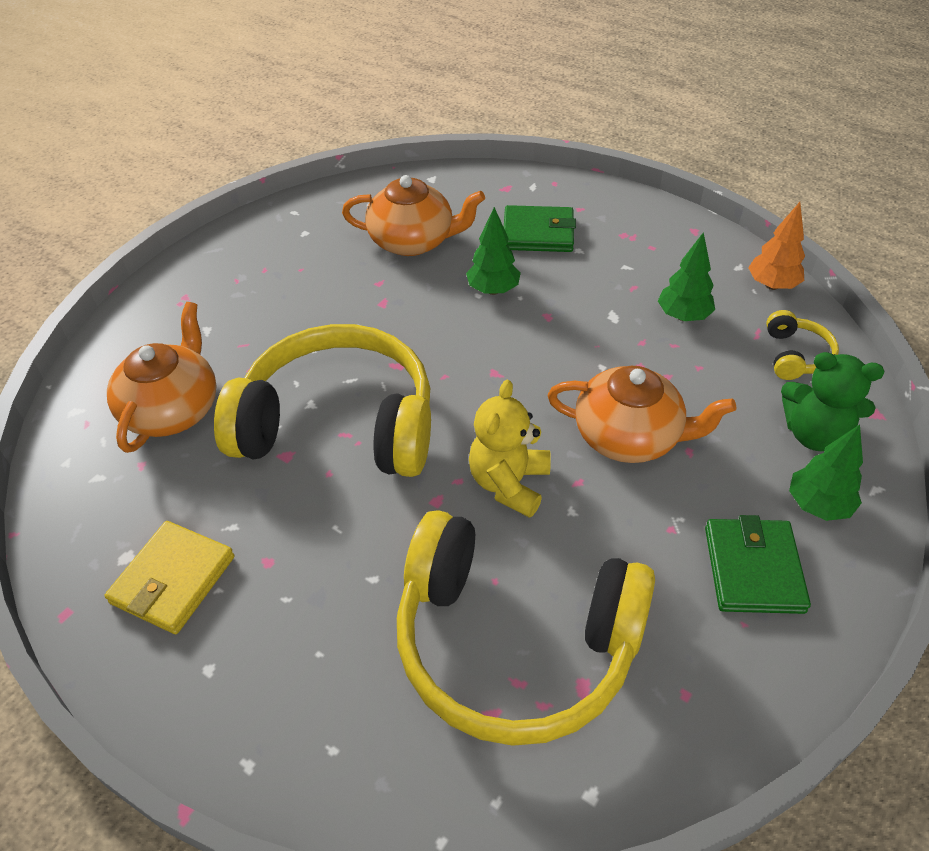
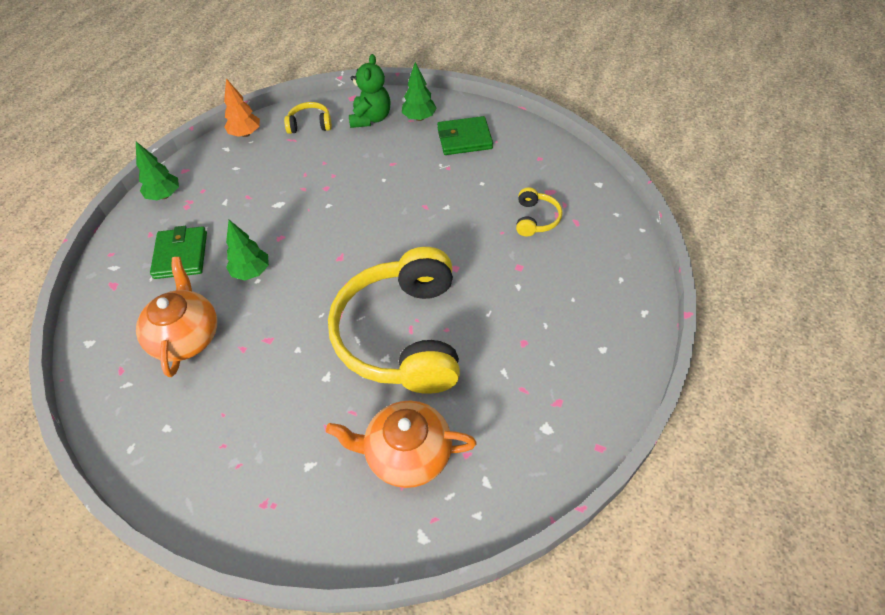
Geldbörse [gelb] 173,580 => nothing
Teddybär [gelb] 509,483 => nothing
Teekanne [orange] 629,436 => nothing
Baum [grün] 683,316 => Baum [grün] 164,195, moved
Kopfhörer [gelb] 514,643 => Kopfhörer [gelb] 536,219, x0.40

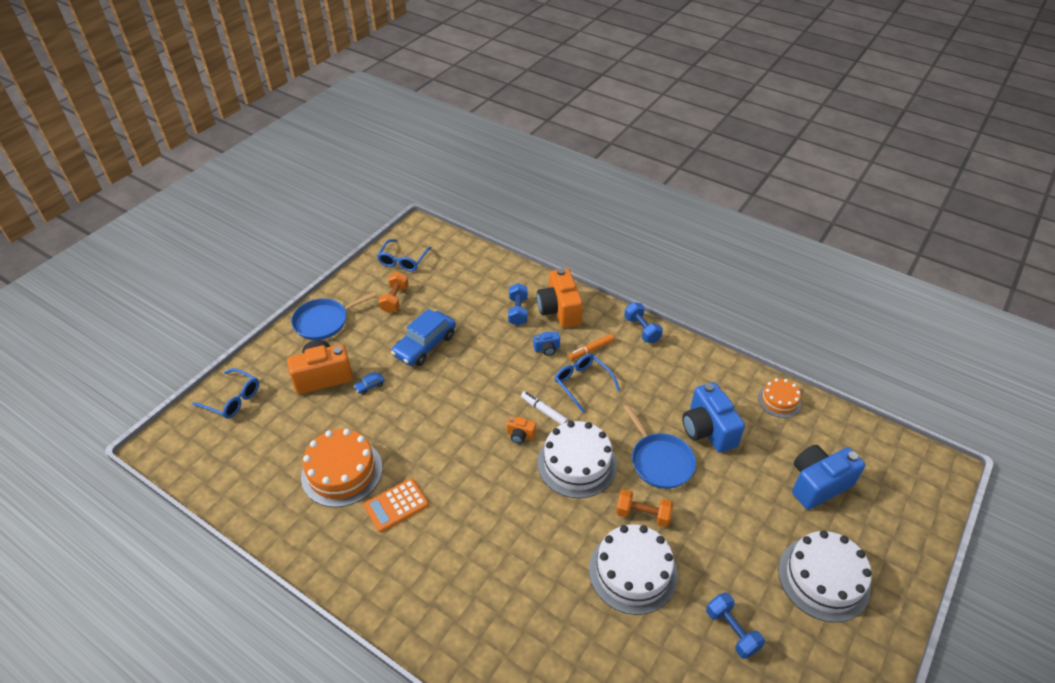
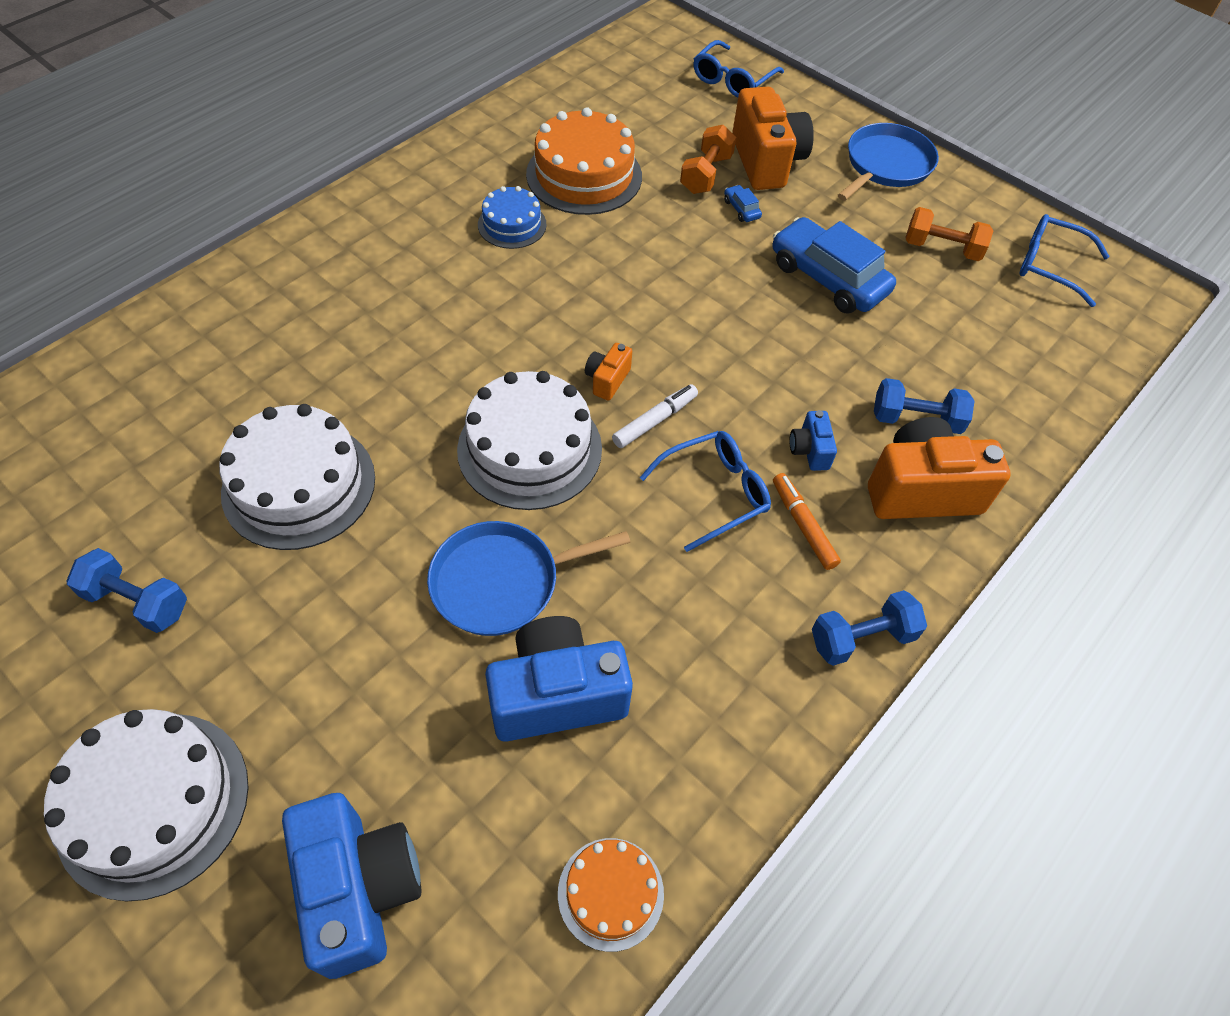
Hantel [orange] 643,514 => Hantel [orange] 706,174, moved
Taschenrechner [orange] 396,505 => Kuchen [blau] 512,224
Pfanne [blau] 324,321 => Pfanne [blau] 886,165, 60 degrees clockwise
Hantel [blau] 731,631 => Hantel [blau] 137,601, 45 degrees clockwise

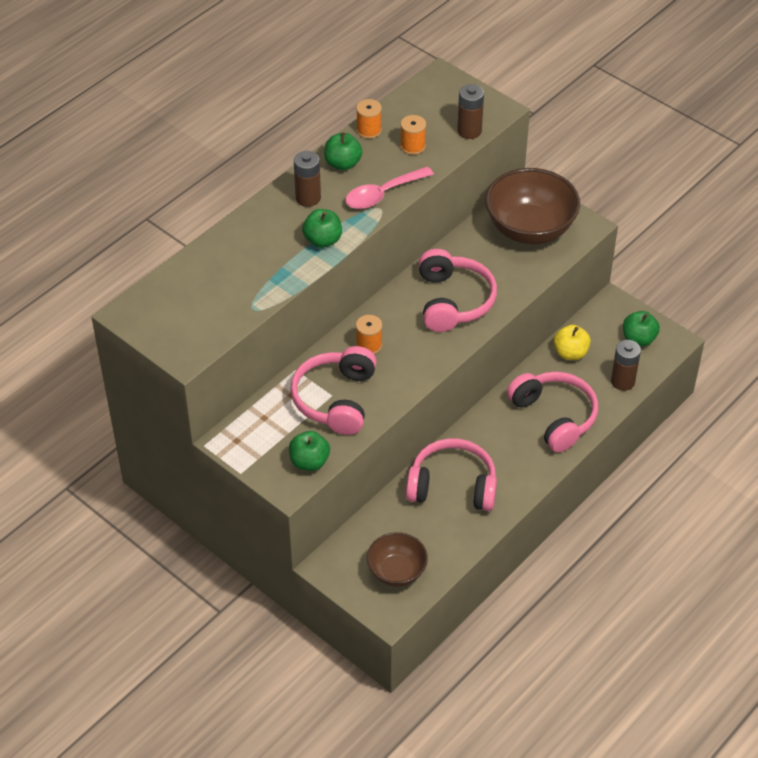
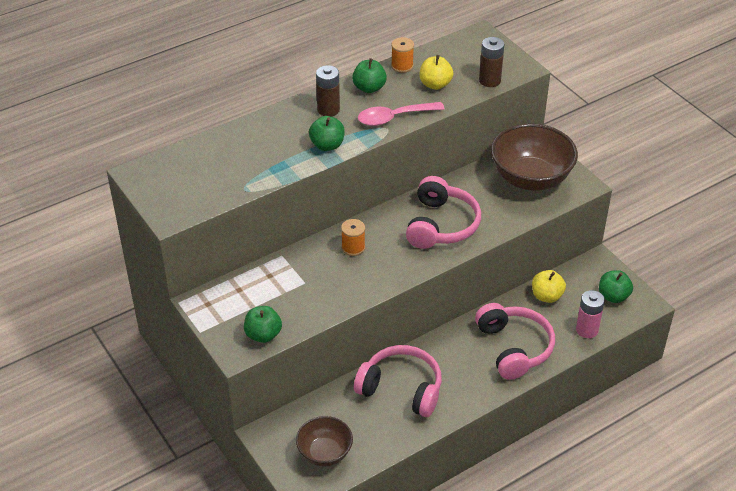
Kopfhörer [rosa] 335,399 => nothing
Garnrolle [orange] 412,146 => Apfel [gelb] 435,84
Batterie [braun] 622,381 => Batterie [rosa] 587,330

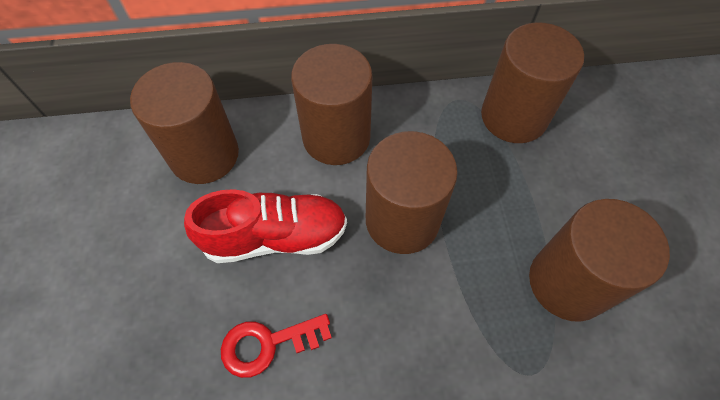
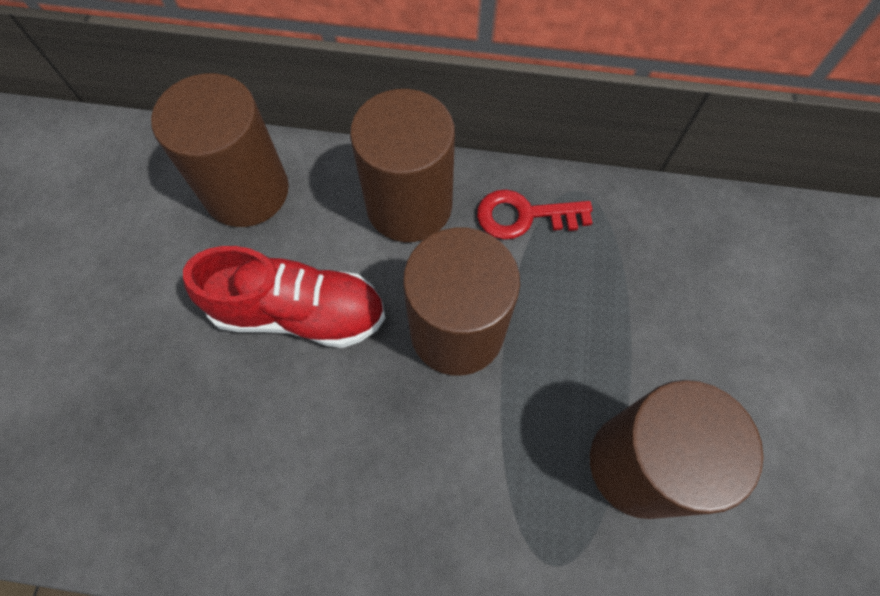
Vollzylinder [braun] 513,116 => nothing
Schlüssel [rot] 268,344 => Schlüssel [rot] 524,216, moved

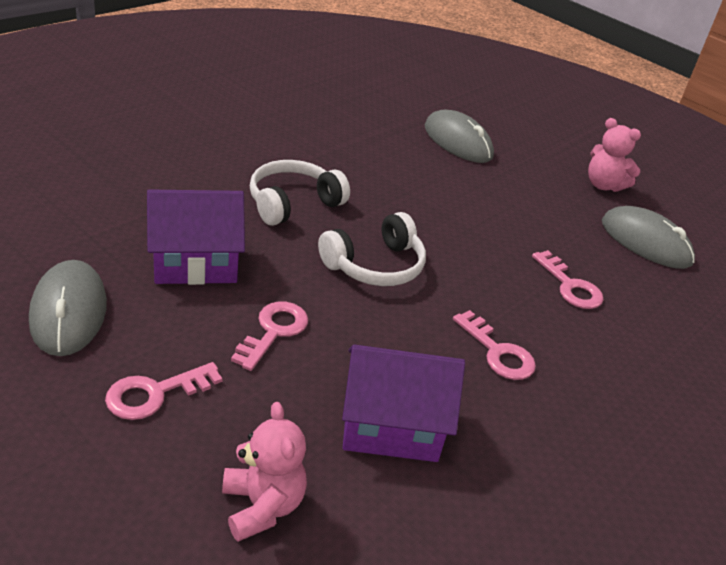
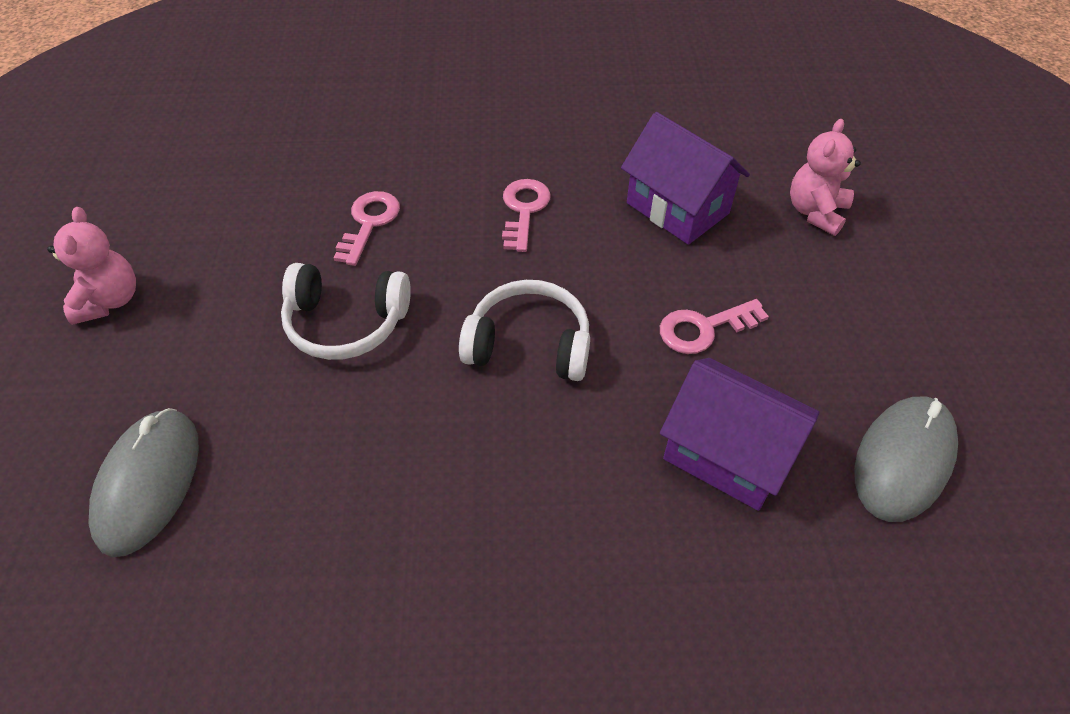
Schlüssel [rosa] 154,394 => nothing
Computermaus [grau] 645,242 => nothing
Kopfhörer [weiß] 293,203 => Kopfhörer [weiß] 346,322, moved

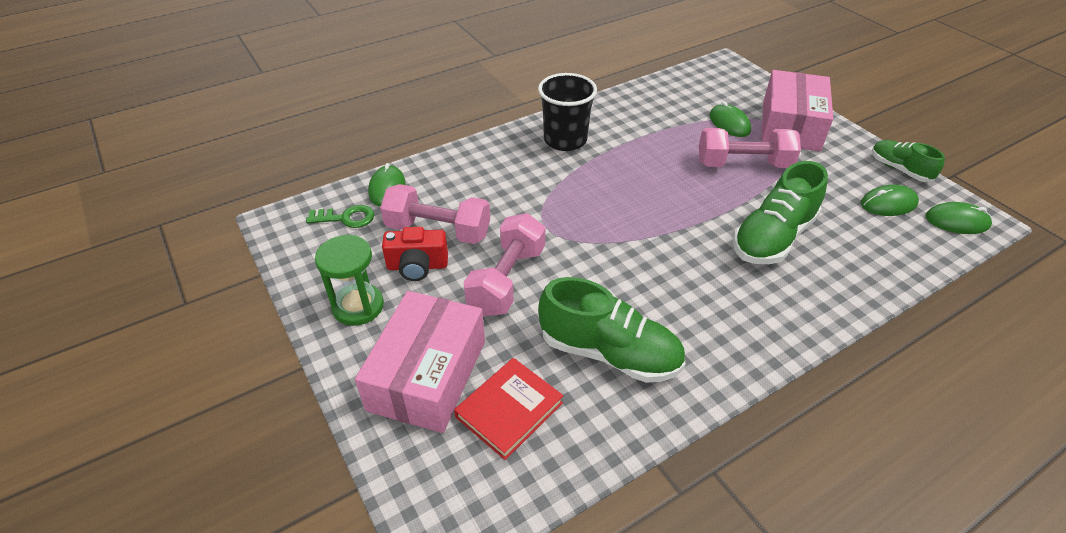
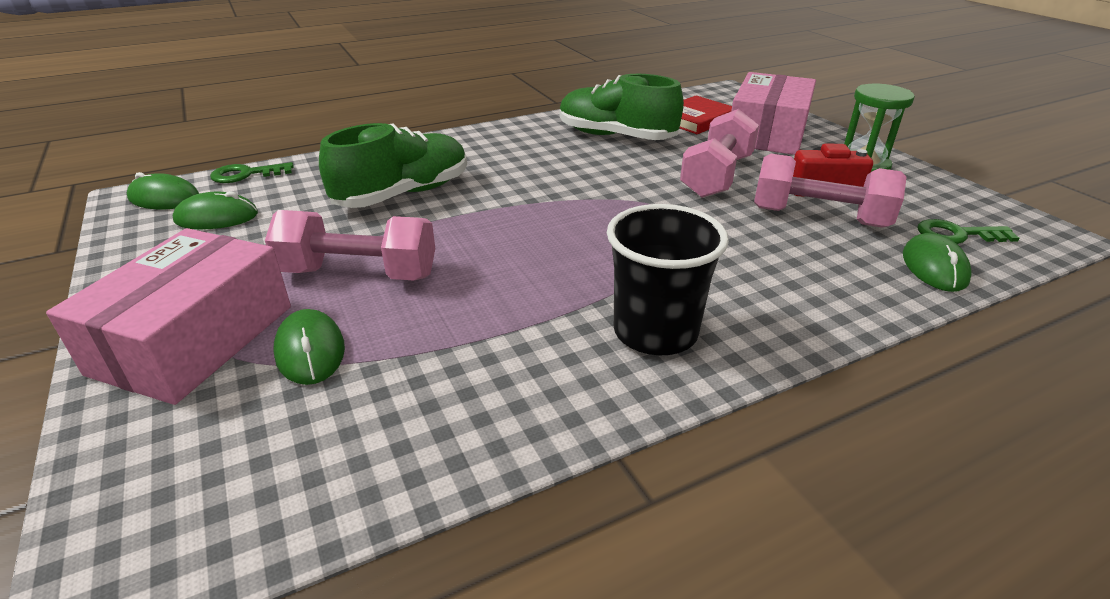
Schuh [grün] 899,169 => nothing
nothing => Schlüssel [grün] 246,174

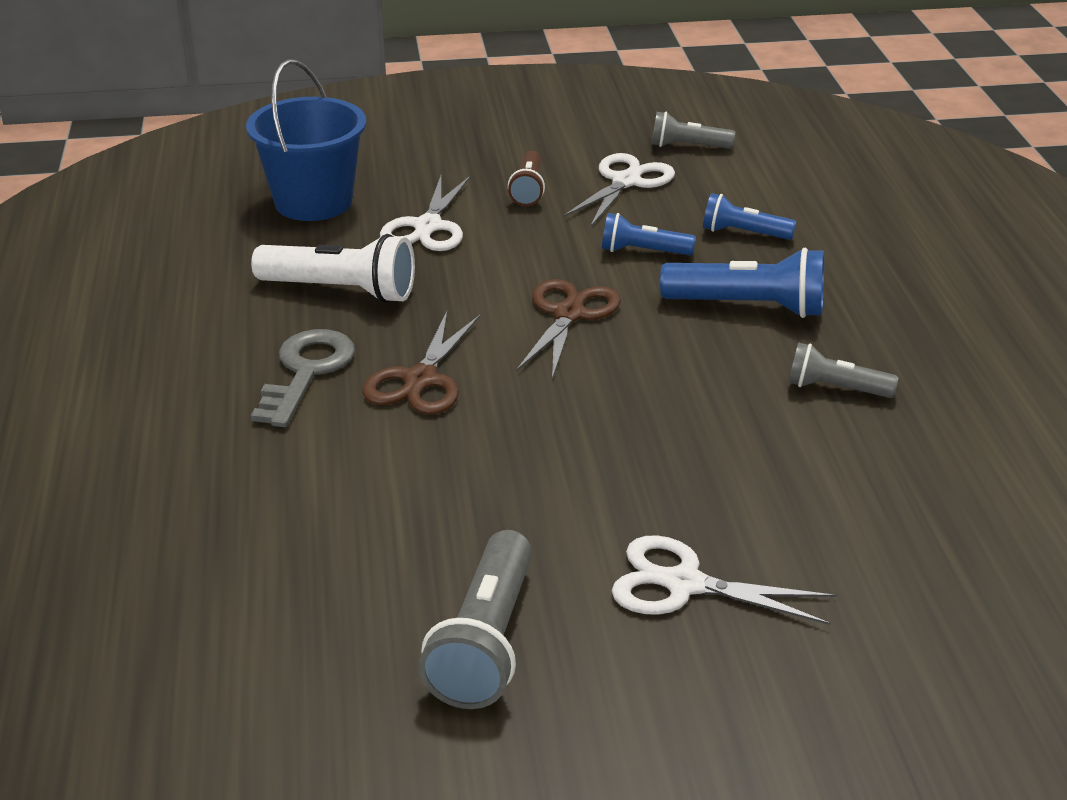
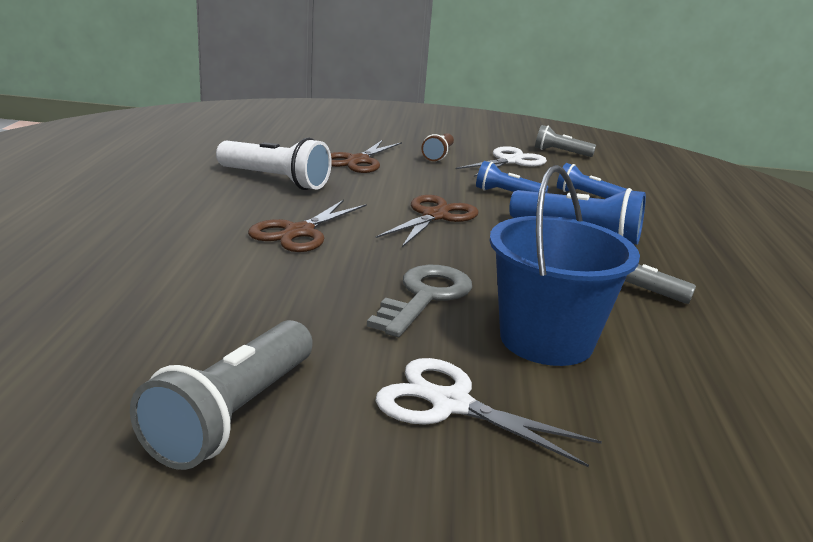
Eimer [blau] 313,202 => Eimer [blau] 546,340, moved
Schlüssel [grau] 306,372 => Schlüssel [grau] 425,297, moved
Schere [weiß] 428,227 => Schere [braun] 358,161

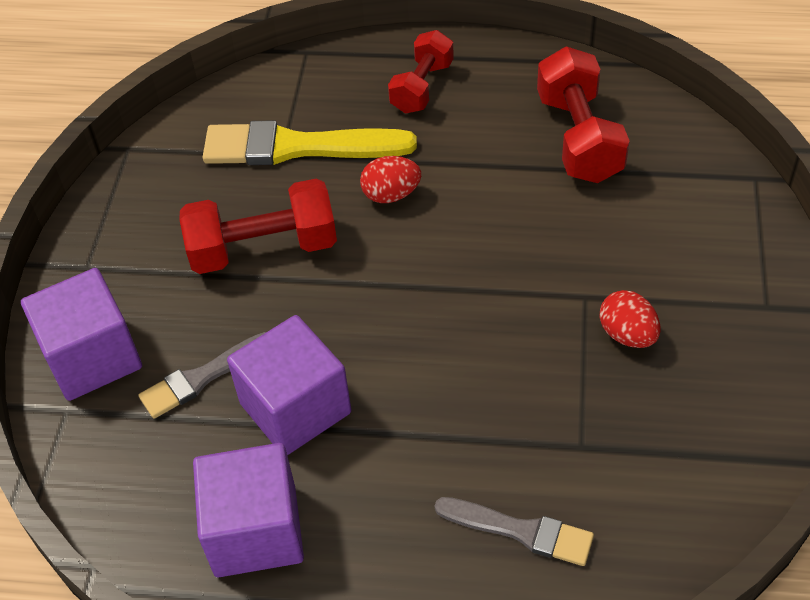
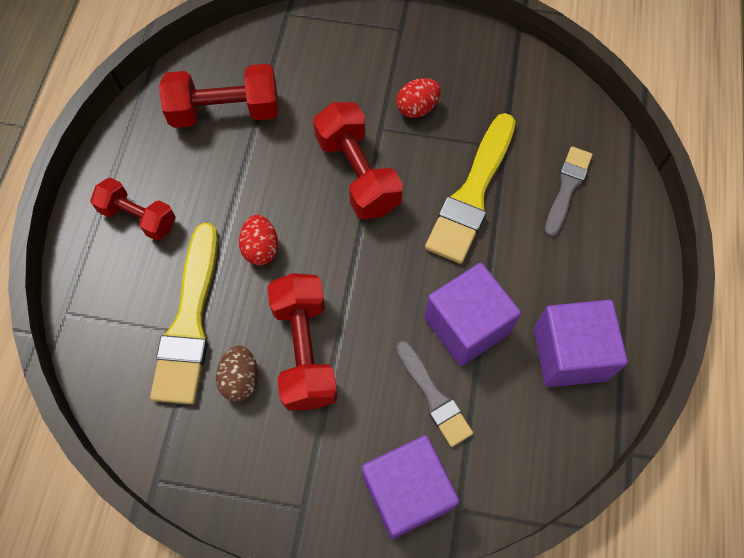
nothing => Ei [braun] 241,379
nothing => Hantel [rot] 358,174
nothing => Pinsel [gelb] 472,194

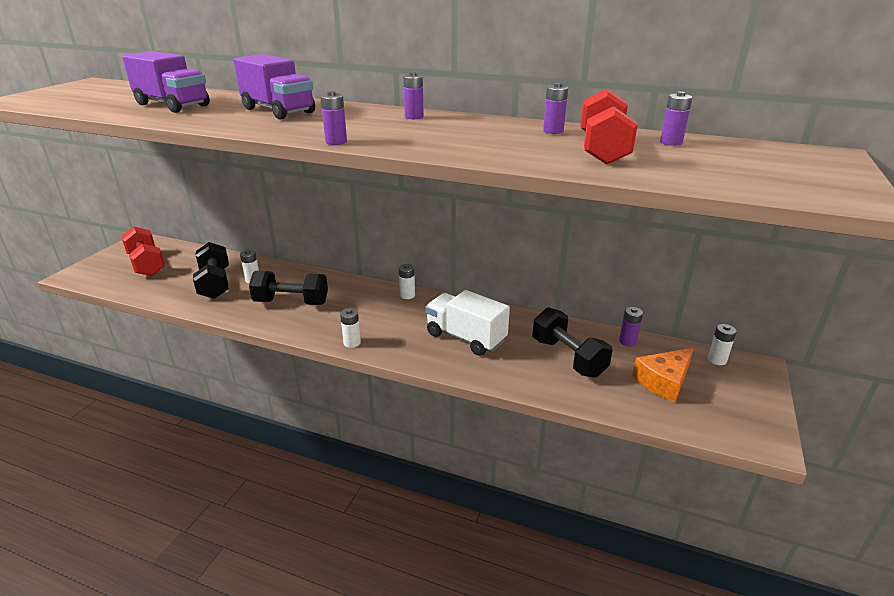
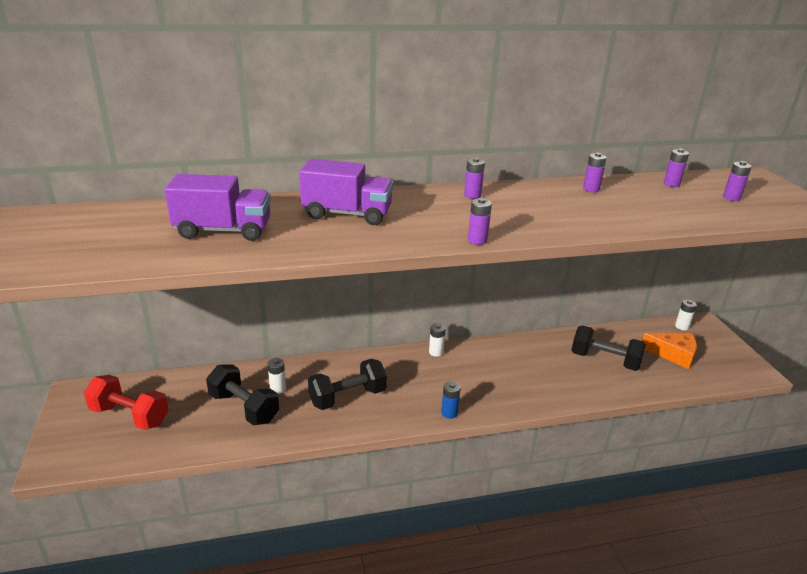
Lastwagen [weiß] 465,338 => nothing
Hantel [rot] 602,150 => nothing
Batterie [lila] 627,341 => Batterie [lila] 731,198, moved
Batterie [weiß] 352,343 => Batterie [blau] 449,413
Käse [orange] 664,381 => Käse [orange] 673,355, 90 degrees counterclockwise

